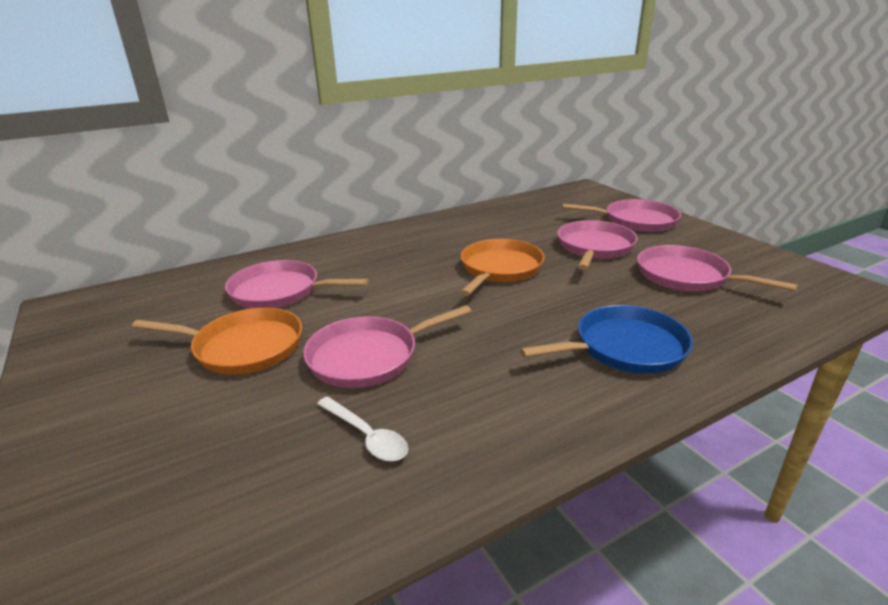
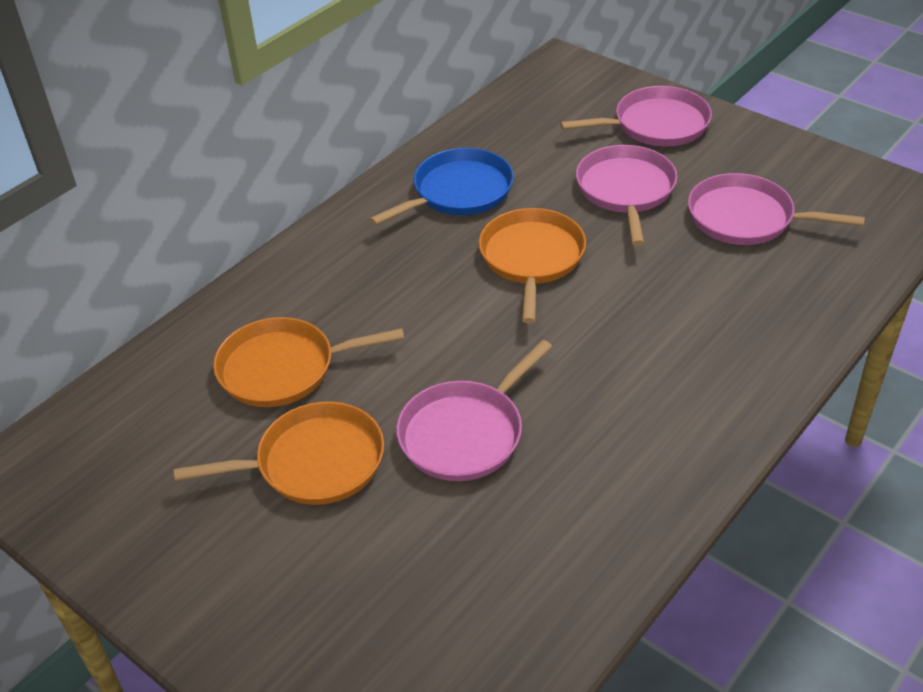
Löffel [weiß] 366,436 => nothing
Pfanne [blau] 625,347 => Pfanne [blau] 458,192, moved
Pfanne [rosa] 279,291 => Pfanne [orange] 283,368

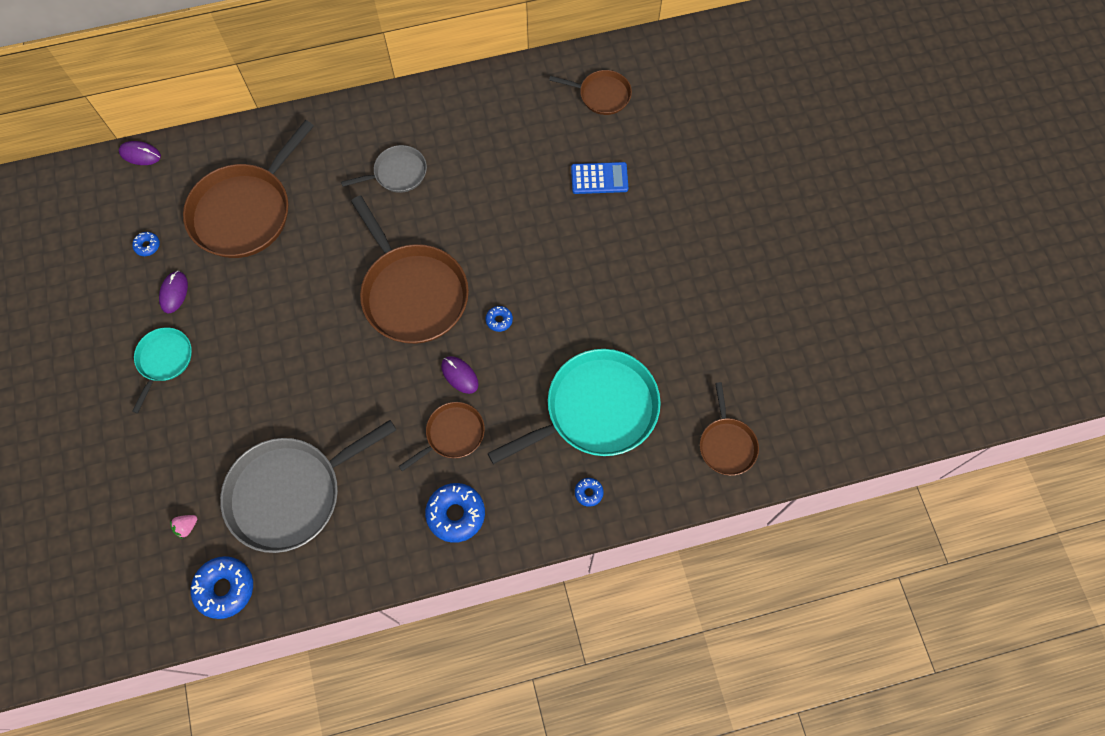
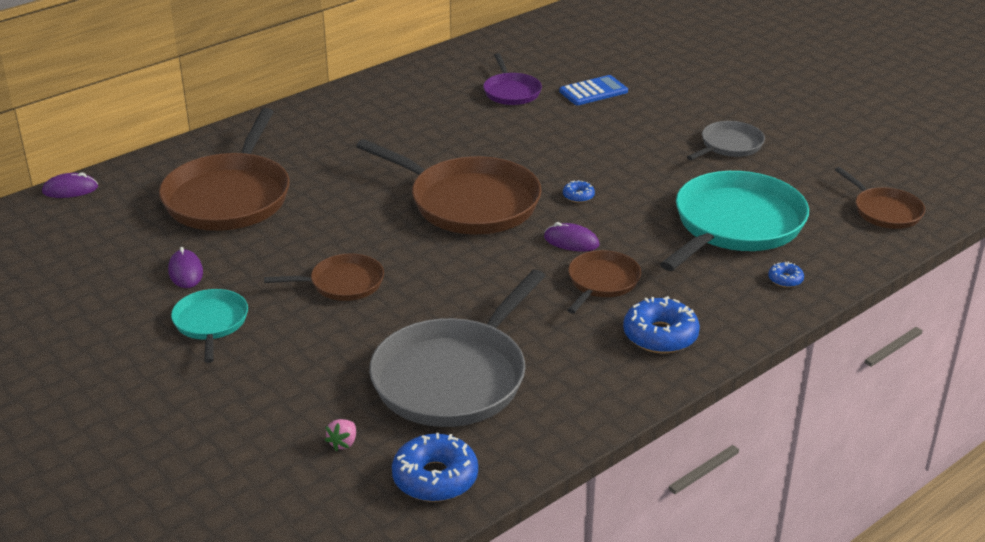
Donut [blau] 147,246 => nothing
nothing => Pfanne [lila] 511,92
Pfanne [grau] 397,173 => Pfanne [grau] 729,145, moved
Pfanne [braun] 602,95 => Pfanne [braun] 343,283, moved

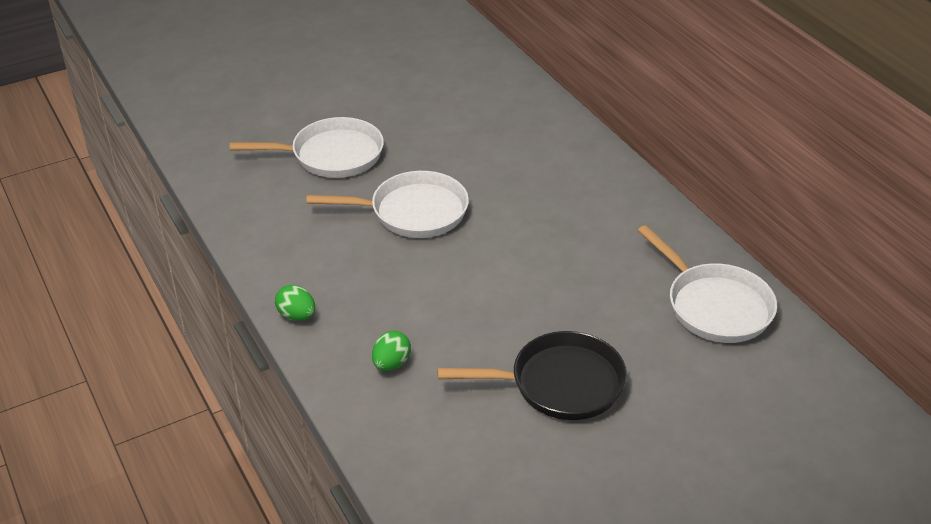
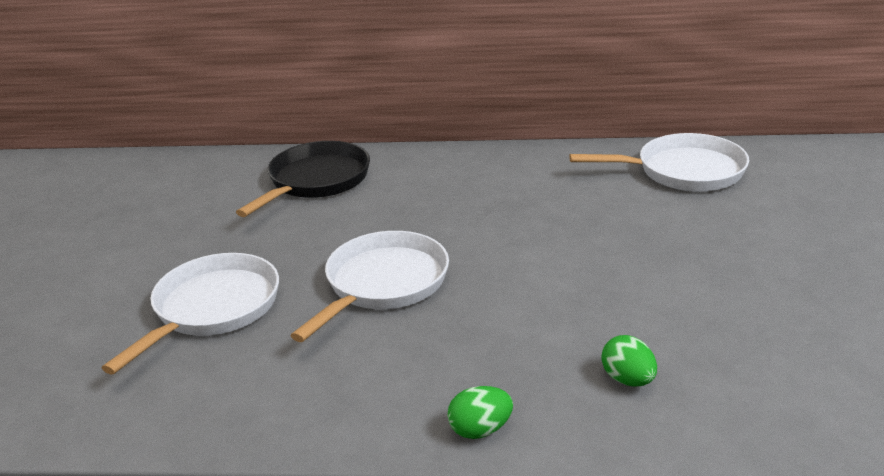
Pfanne [schwarz] 559,384 => Pfanne [schwarz] 315,181, moved

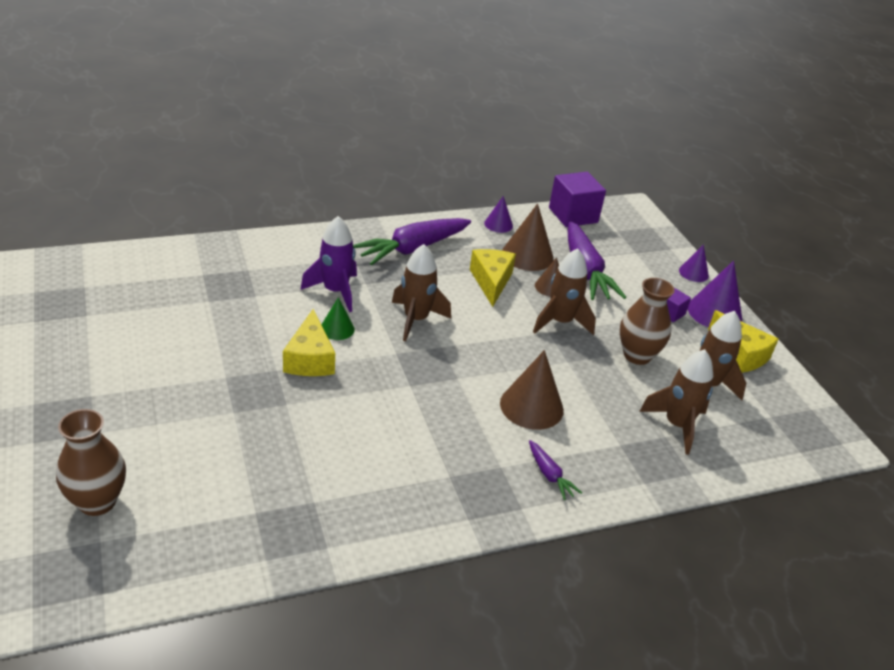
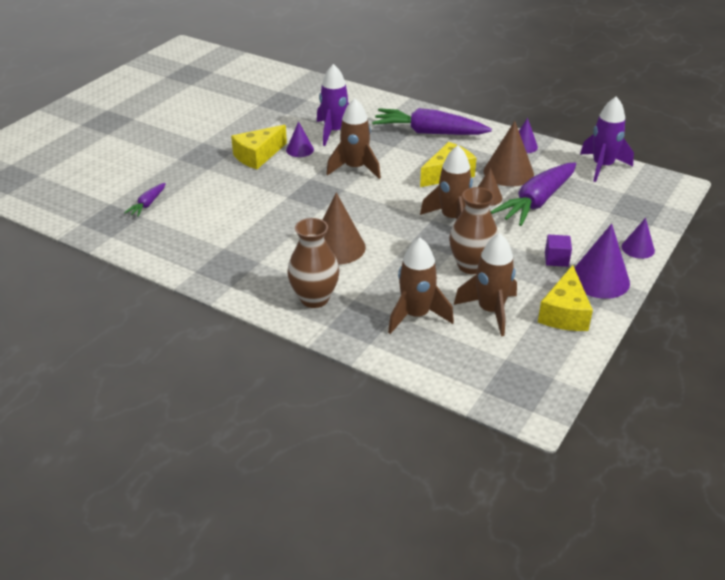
Vase [braun] 97,502 => Vase [braun] 314,299, moved
Karotte [lila] 549,475 => Karotte [lila] 147,204, moved
Kubus [lila] 573,215 => Rakete [lila] 602,167
Kegel [grün] 337,329 => Kegel [lila] 300,150

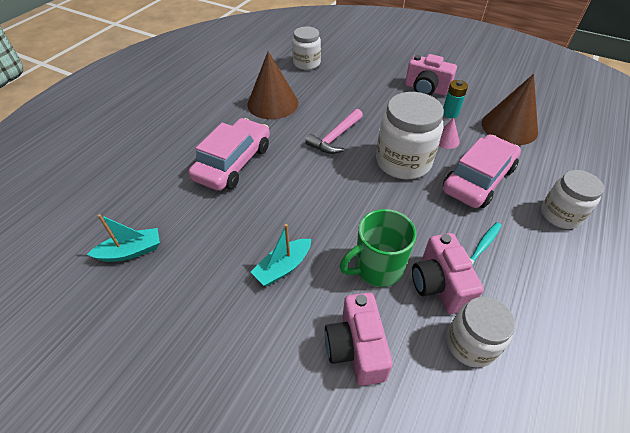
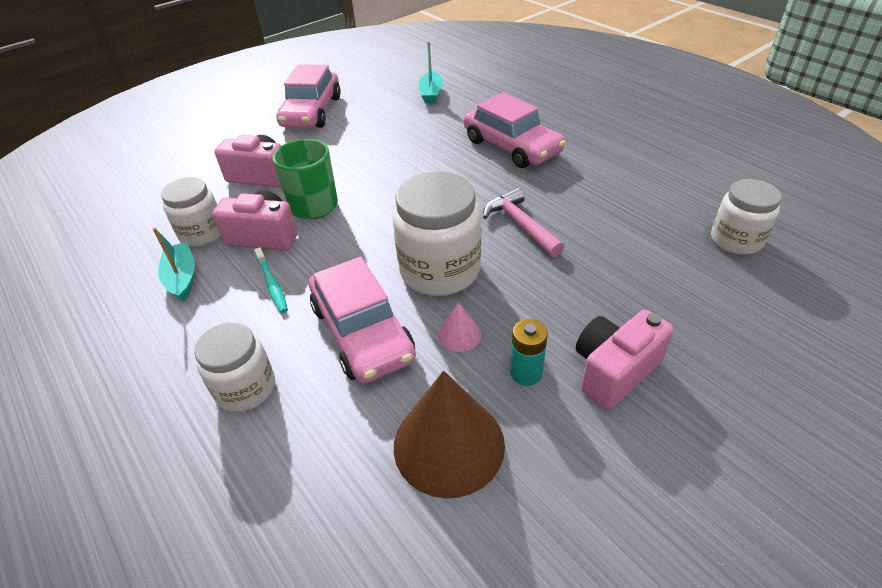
Kegel [braun] 272,103 => nothing
nothing => Auto [rosa] 312,112
Boot [türkis] 283,267 => Boot [türkis] 182,278, moved

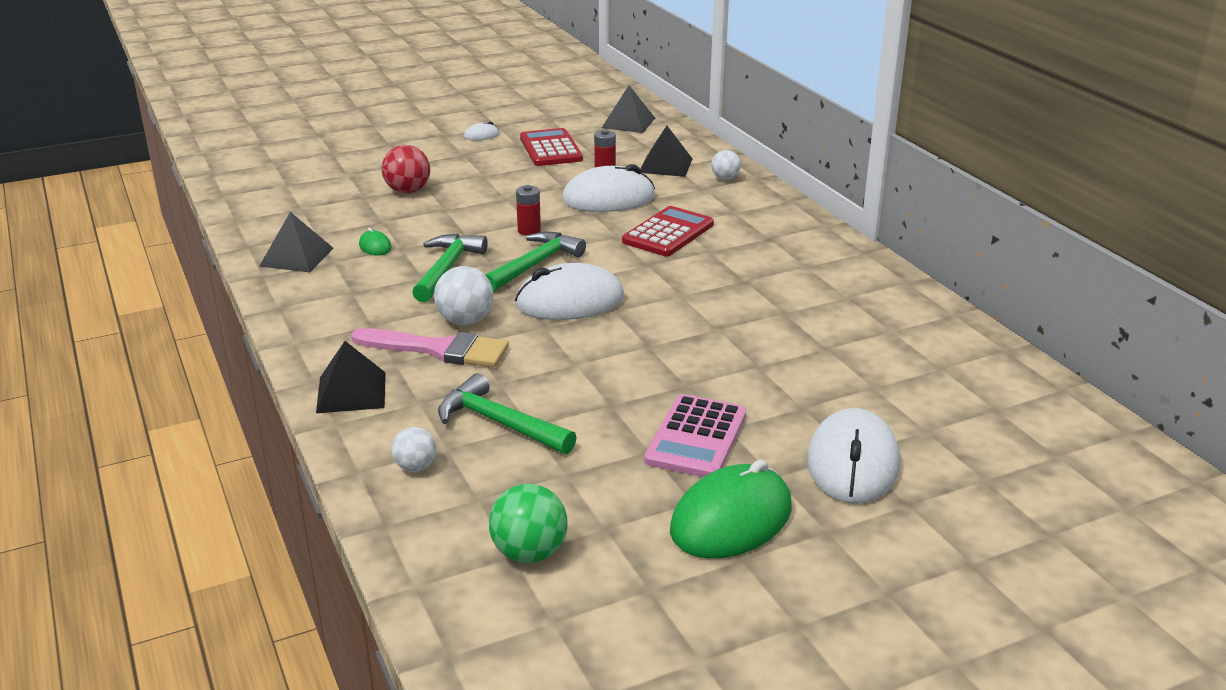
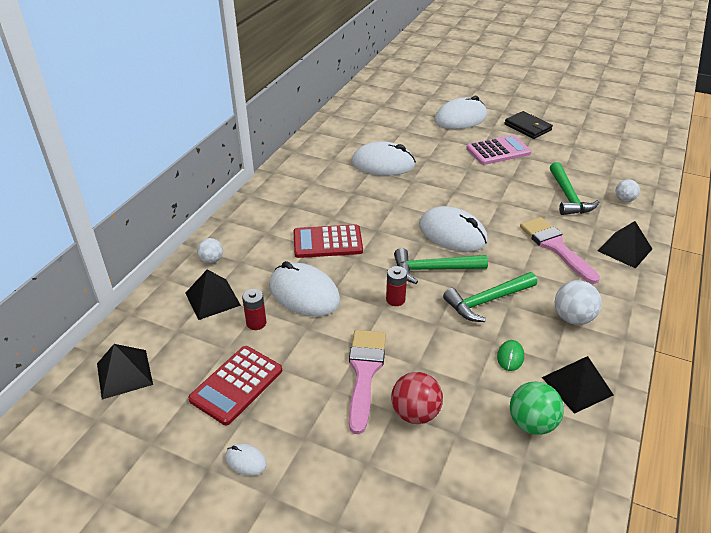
nothing => Pinsel [rosa] 364,372
nothing => Computermaus [weiß] 383,164
Ball [weiß] 465,321 => Ball [weiß] 573,318, moved
Ball [grün] 529,553 => Ball [grün] 531,423, moved
Computermaus [grün] 731,519 => Geldbörse [schwarz] 527,127

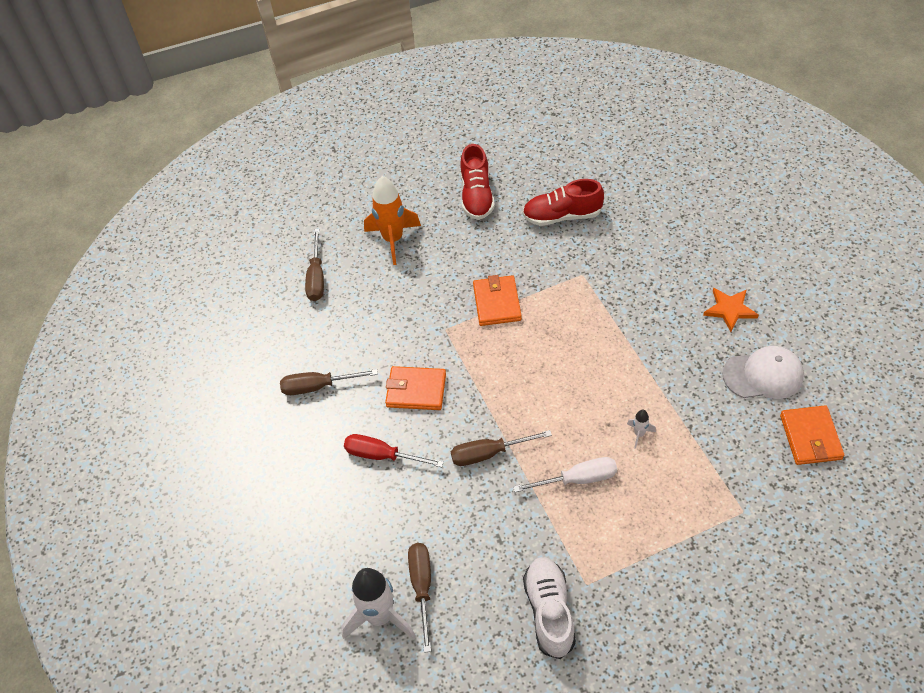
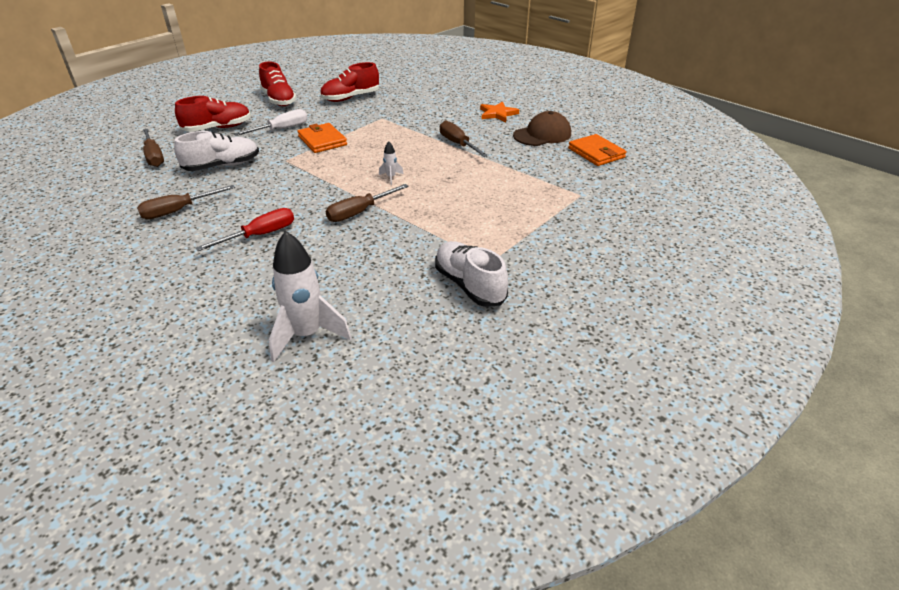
Geldbörse [orange] 416,390 => nothing
nothing => Schuh [weiß] 222,166
Schraubenzieher [braun] 422,587 => Schraubenzieher [braun] 458,144, moved
Schraubenzieher [weiß] 577,479 => Schraubenzieher [weiß] 281,129, moved
Rakete [weiß] 639,434 => Rakete [weiß] 391,177, moved
Rakete [orange] 393,240 => Schuh [rot] 218,128
Kappe [weiß] 763,375 => Kappe [braun] 542,134
Schraubenzieher [rot] 382,455 => Schraubenzieher [rot] 260,235, 150 degrees clockwise

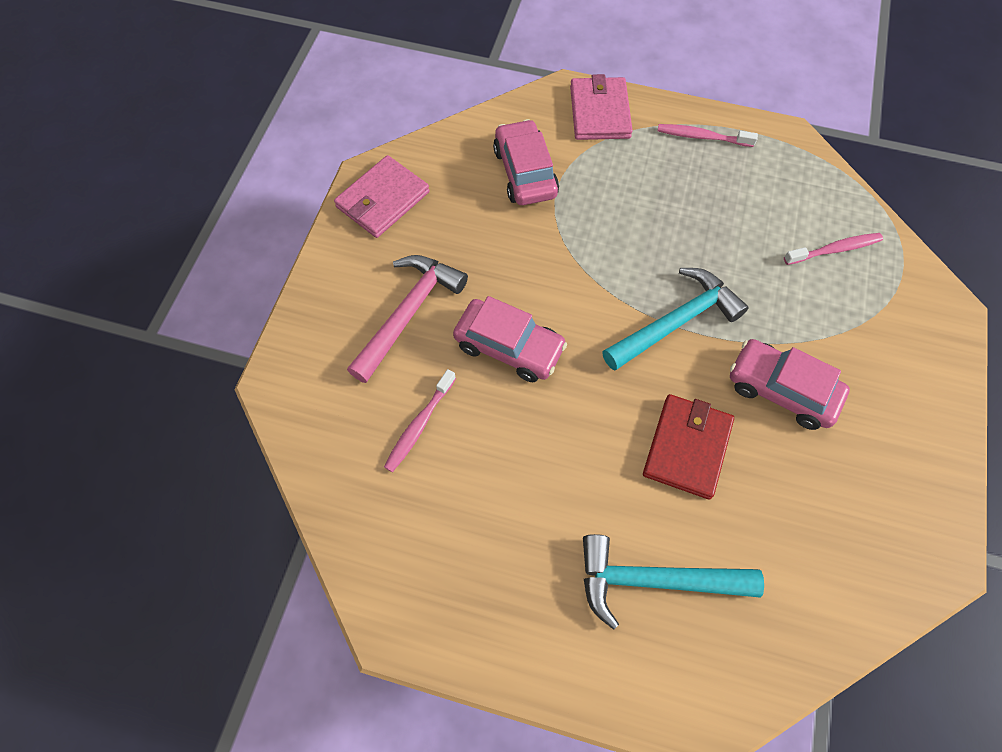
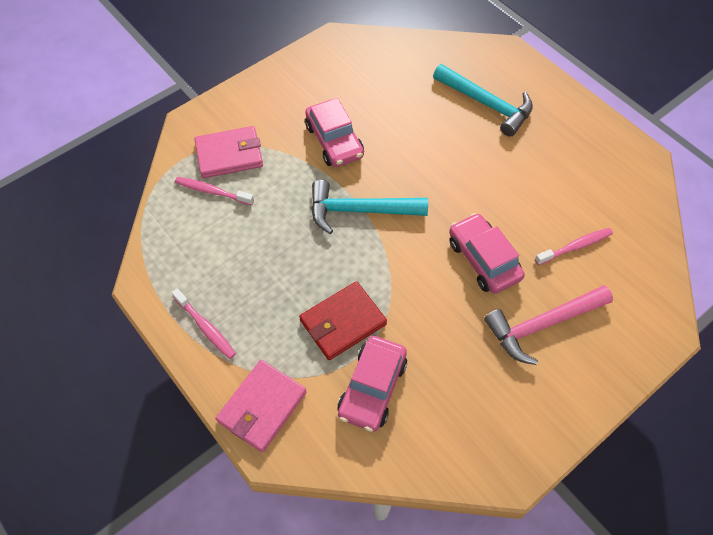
Geldbörse [rosa] 382,200 => Geldbörse [rosa] 229,154, moved
Geldbörse [rot] 687,447 => Geldbörse [rot] 343,322, moved

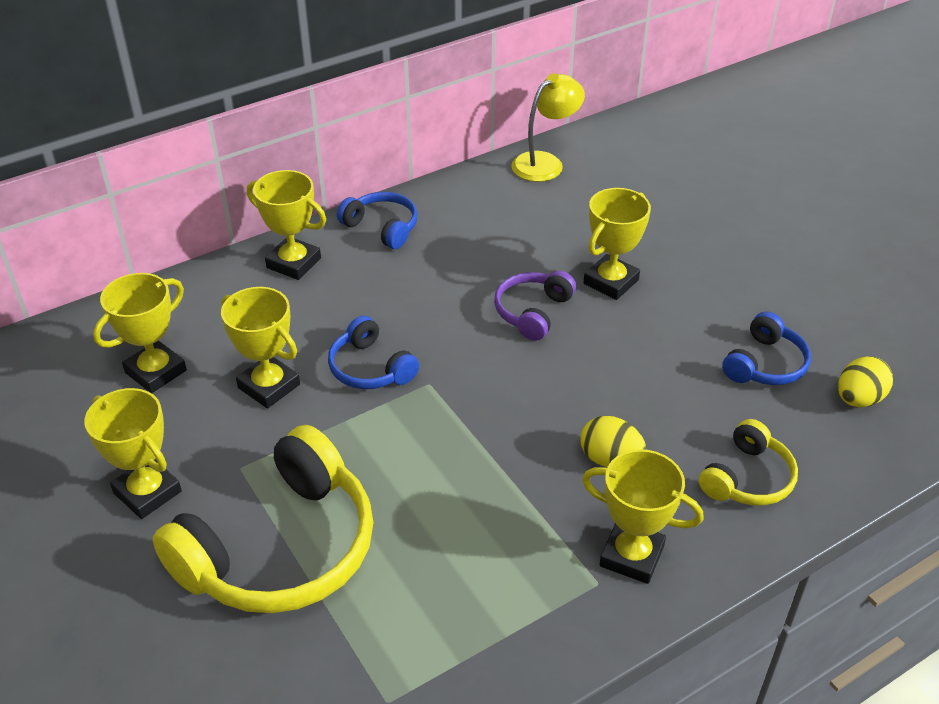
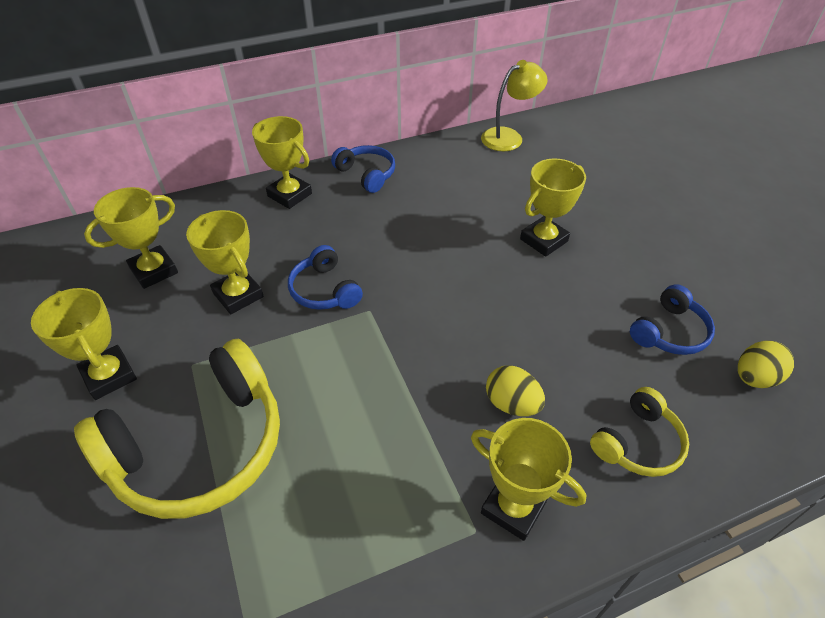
Kopfhörer [lila] 532,312 => nothing

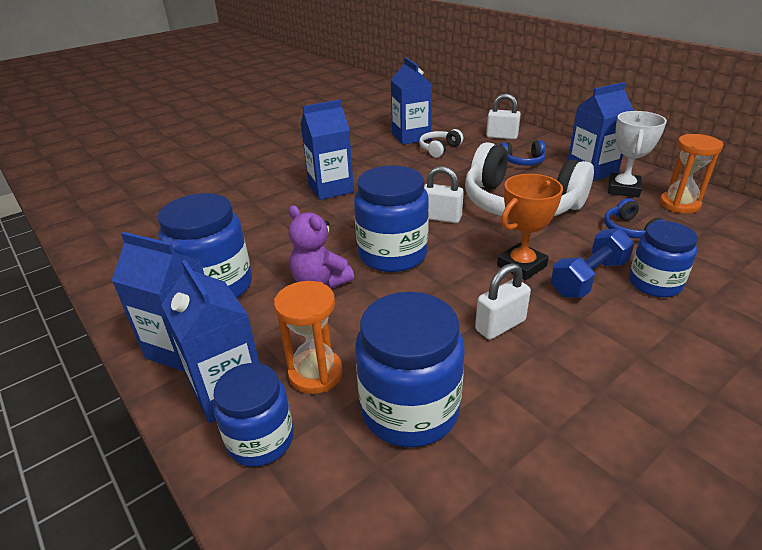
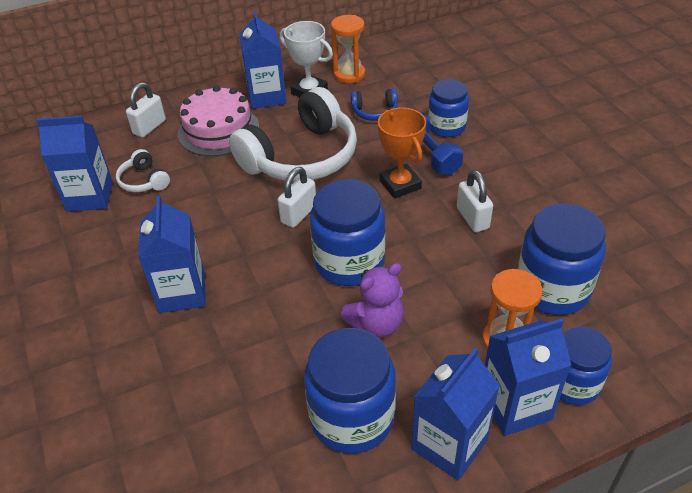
Kopfhörer [blau] 523,161 => Kuchen [rosa] 218,130

